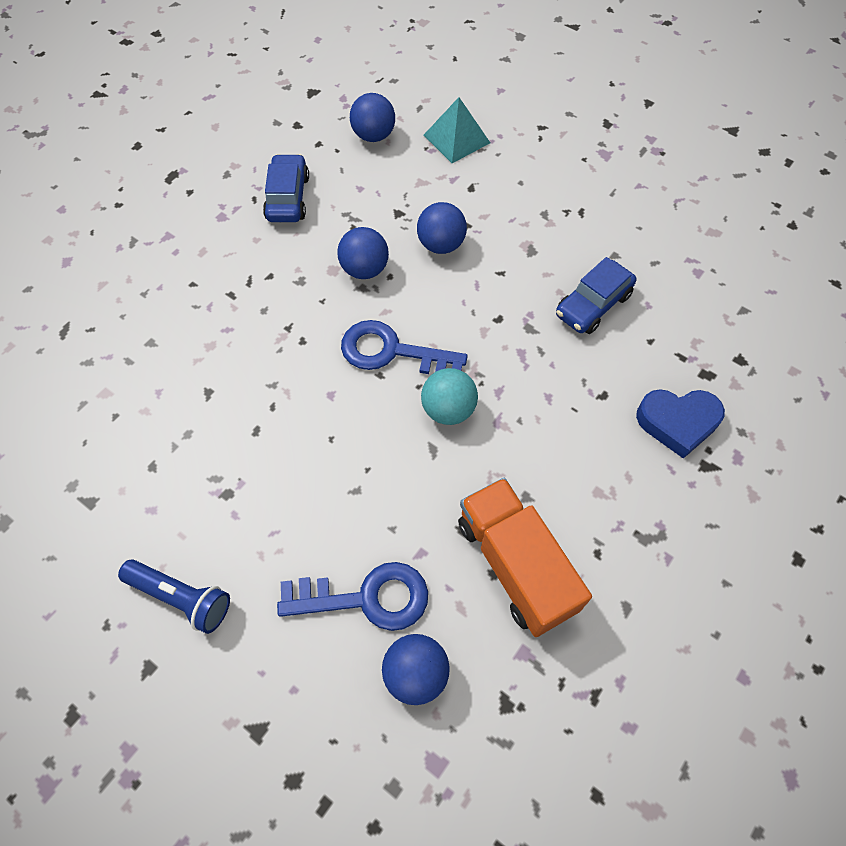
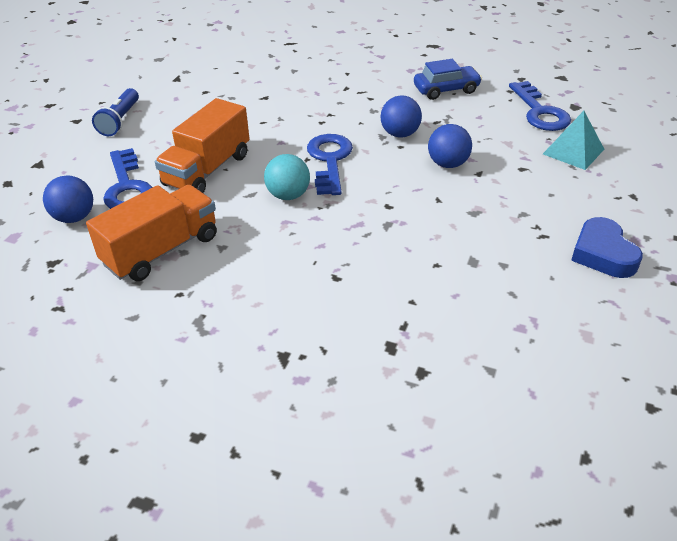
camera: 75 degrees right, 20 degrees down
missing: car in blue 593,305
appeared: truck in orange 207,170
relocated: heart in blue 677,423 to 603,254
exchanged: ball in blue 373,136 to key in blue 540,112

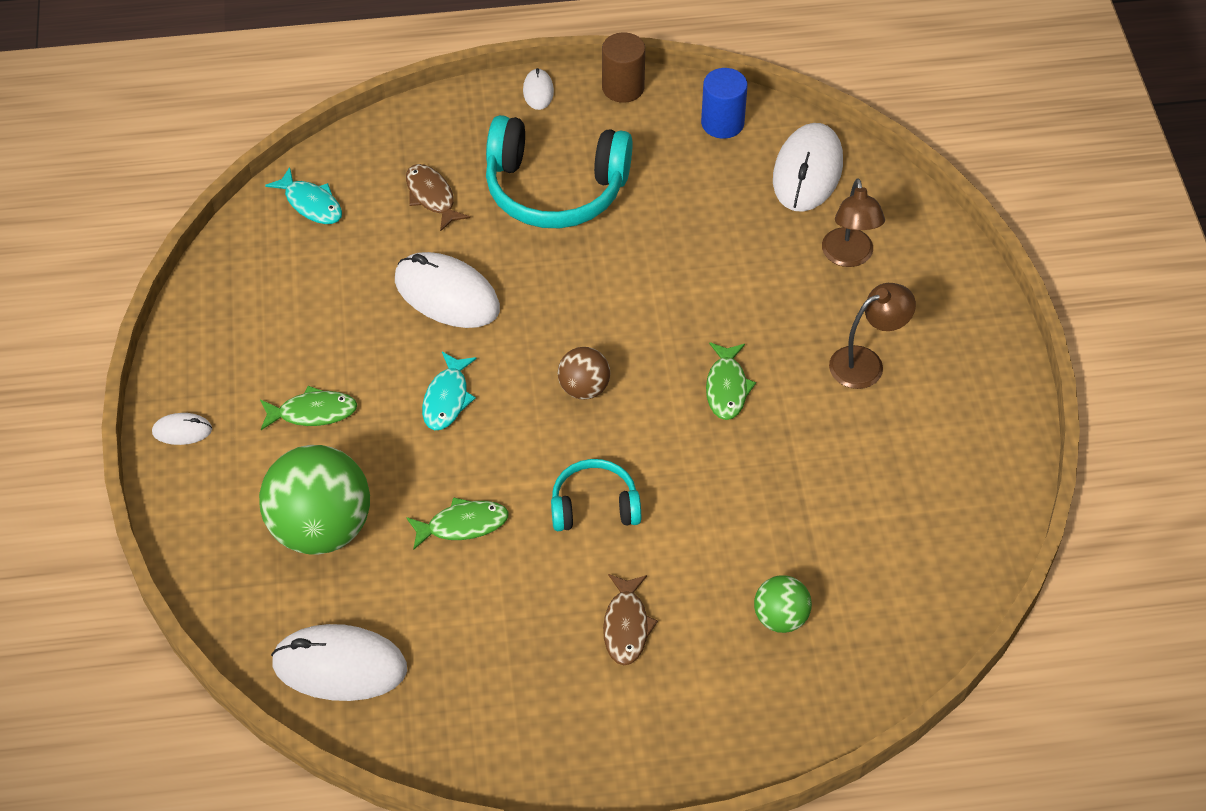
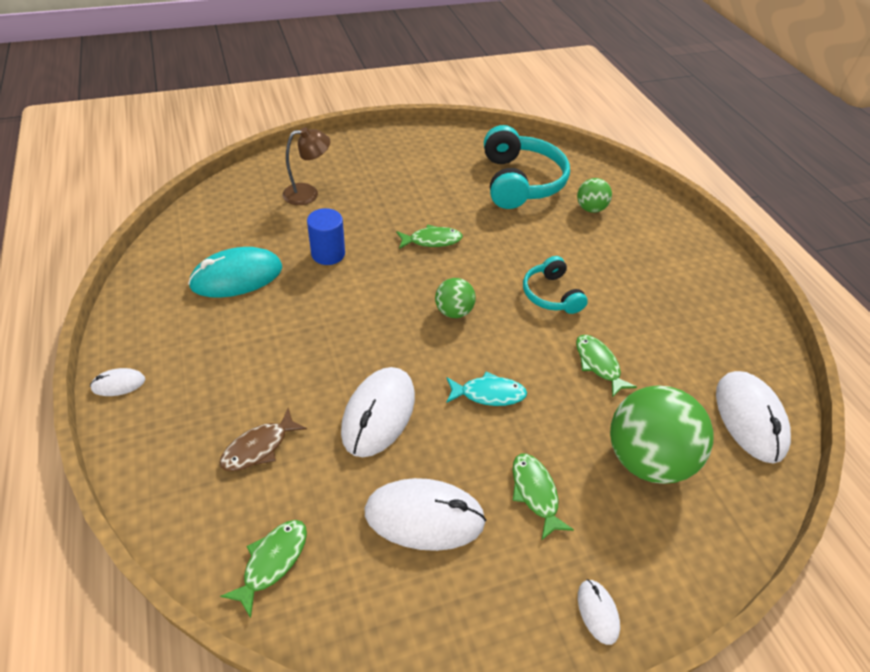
camera: 105 degrees left, 5 degrees down
missing: cylinder in brown 623,88; fish in brown 626,626; lamp in brown 866,363
appeared: mouse in turquoise 237,277
relocated: headphones in turquoise 555,189 to 520,182; cylinder in blue 722,123 to 328,254; mouse in white 807,171 to 424,516
colour: fish in turquoise 311,204 to fish in green 272,561; ball in brown 584,388 to ball in green 453,311

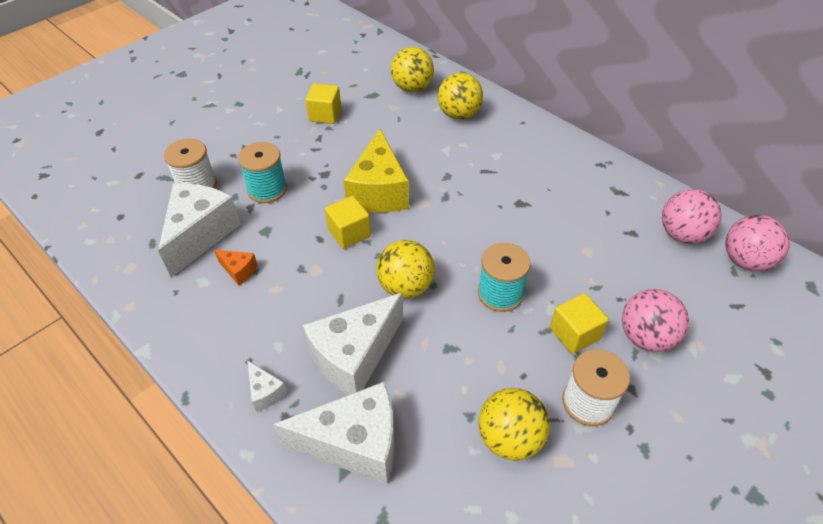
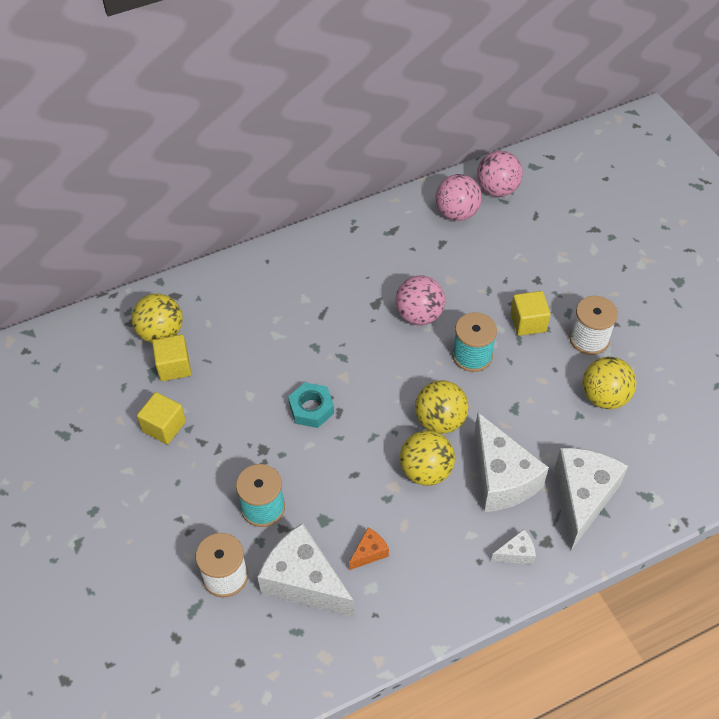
camera: 70 degrees left, 5 degrees up
relocated: cube in yellow 349,233 to 174,366; ball in yellow 459,114 to 426,471; ball in pink 645,337 to 419,315
exchanged: cheese in yellow 379,191 to nut in turquoise 311,408

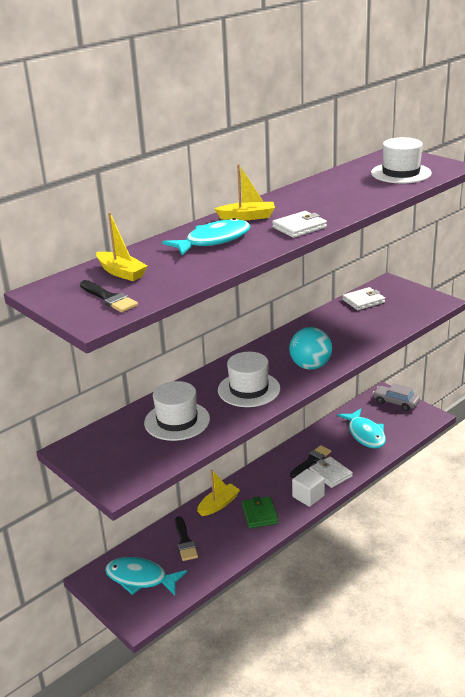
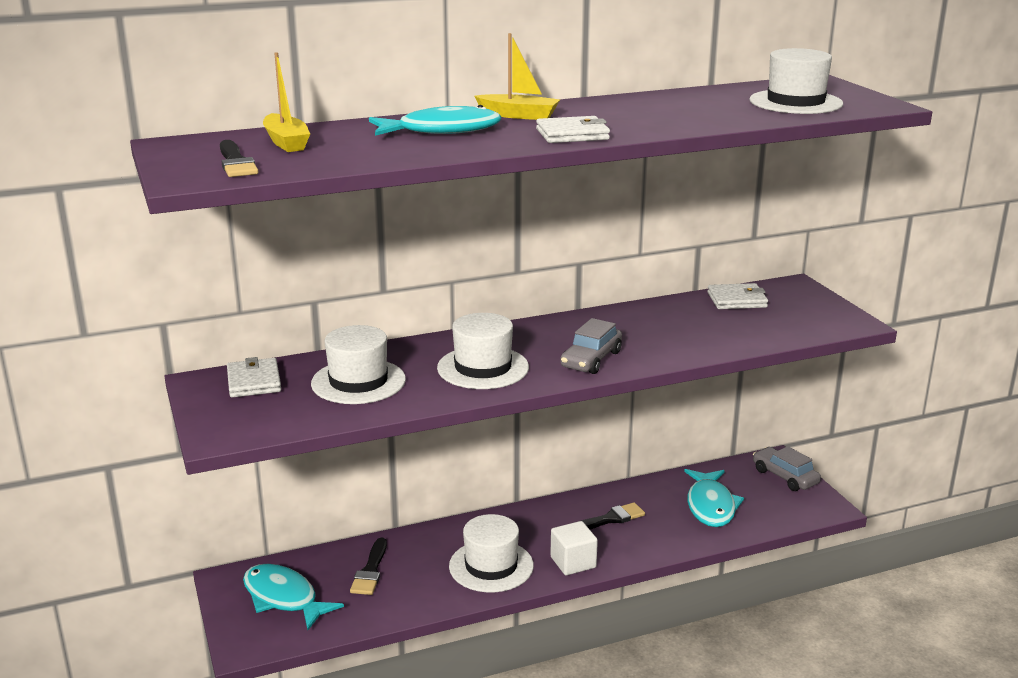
camera: 20 degrees right, 5 degrees down
missing: boat in yellow 218,505
relocated: wallet in white 330,474 to 254,381
exchanged: wallet in green 260,514 to hat in white 491,566; ball in turquoise 310,366 to car in grey 591,359

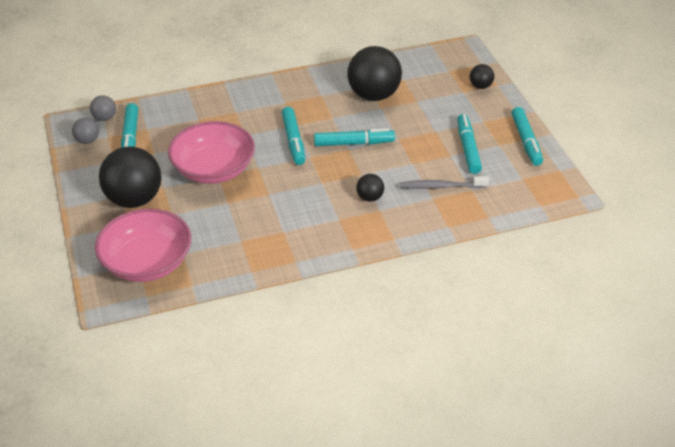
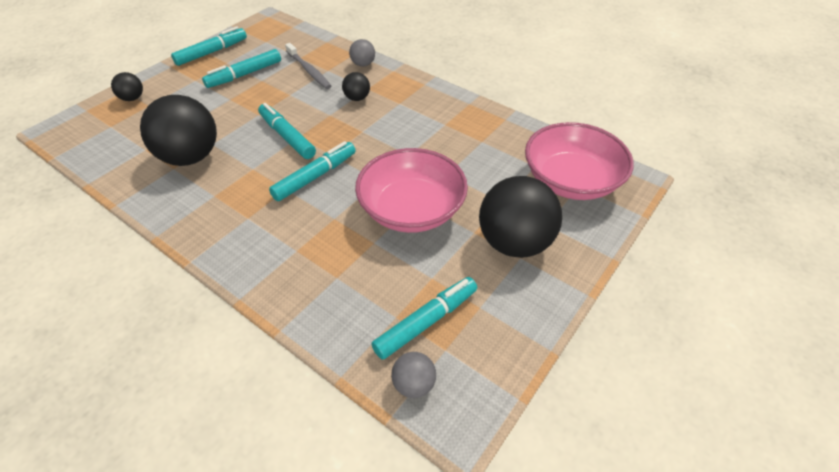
camera: 125 degrees left, 5 degrees up
relocated: ball in grey 87,141 to 363,64

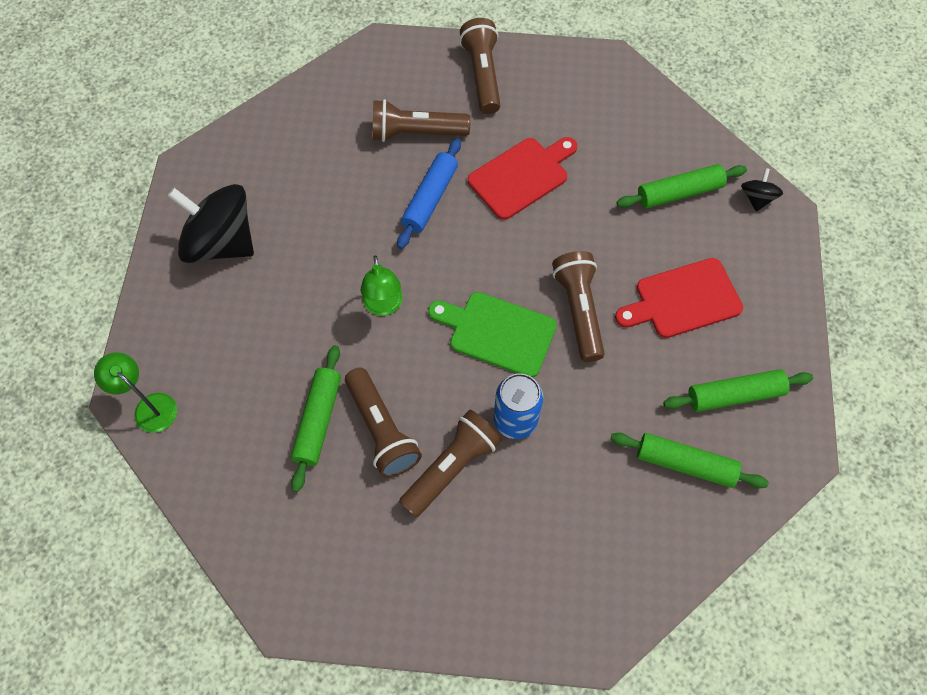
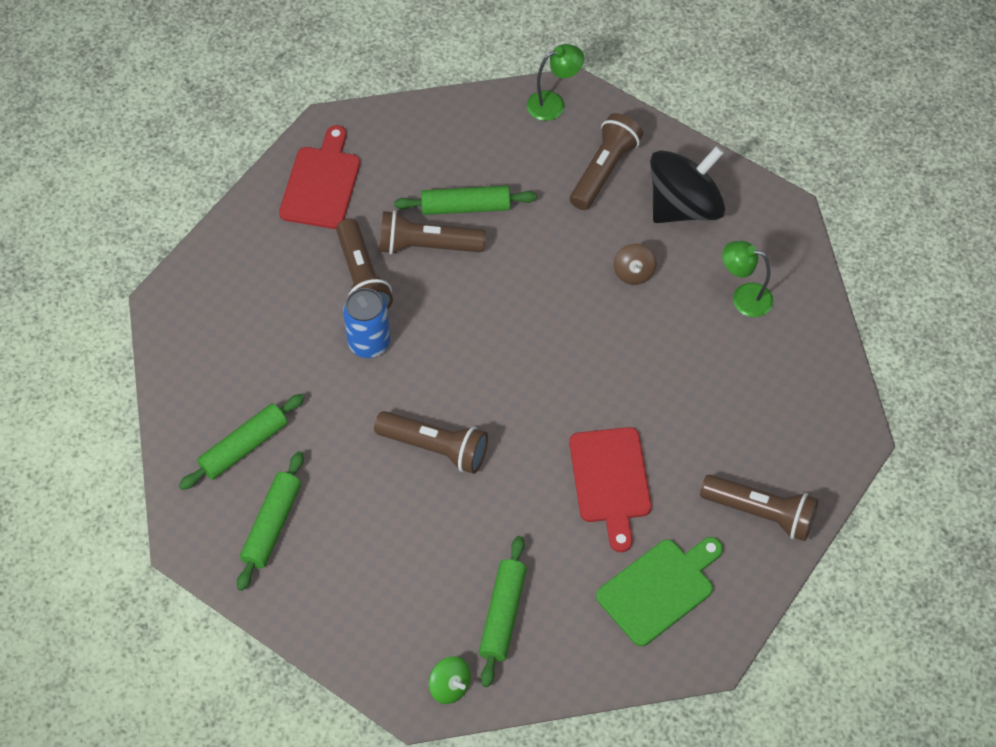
camera: 120 degrees right, 5 degrees down
missing: rolling pin in blue 430,199
appeared: spinning top in brown 633,273
relocated: lamp in green 384,306 to 743,297; flashlight in brown 416,133 to 604,170; cutting board in green 497,332 to 659,588; cutting board in red 683,300 to 321,183
colour: spinning top in black 757,198 to spinning top in green 450,686
spun: rolling pin in green 318,420 = 465,207 45 degrees counterclockwise

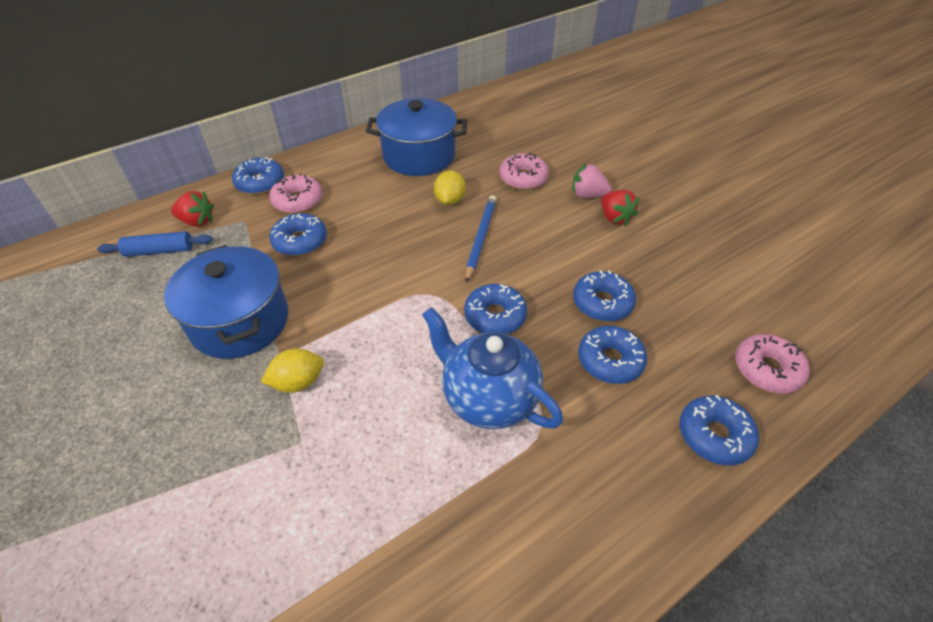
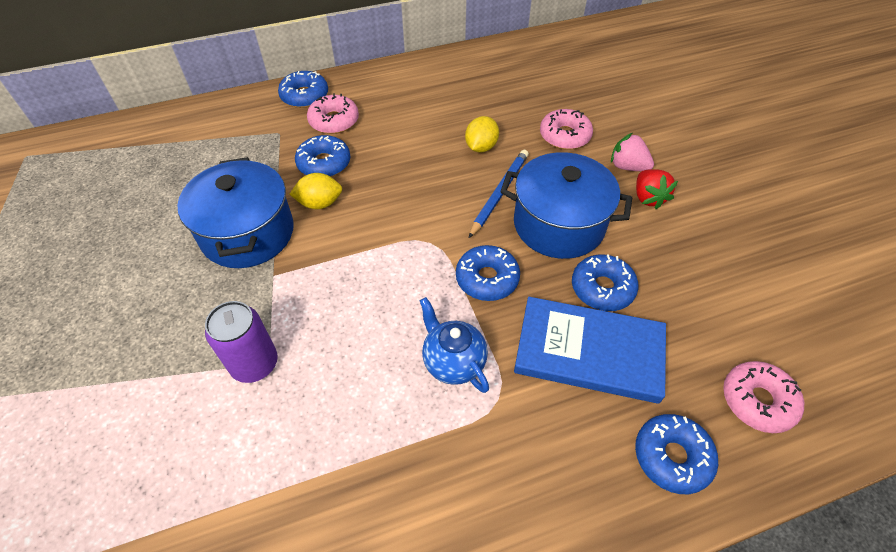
camera: 15 degrees right, 5 degrees up
missing: rolling pin in blue 159,251; strawberry in red 197,221
appeared: can in purple 254,364
relocated: lemon in yellow 298,382 to 319,203; pot in blue 419,156 to 559,224
exchanged: donut in blue 610,360 to book in blue 589,352
size: teapot in blue 488,398 = 453,362 x0.66

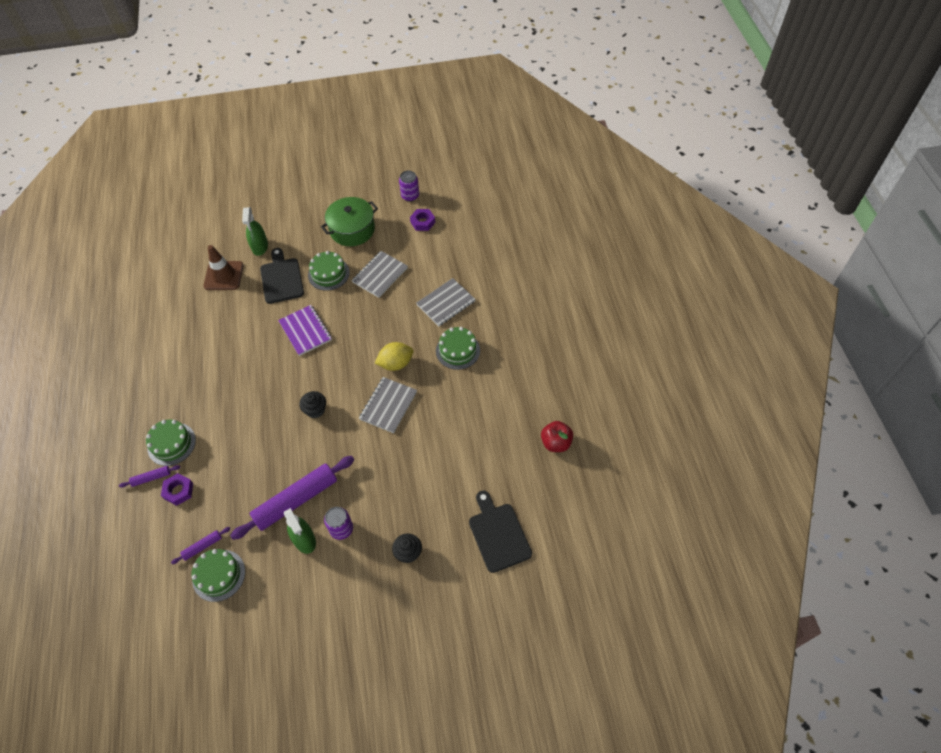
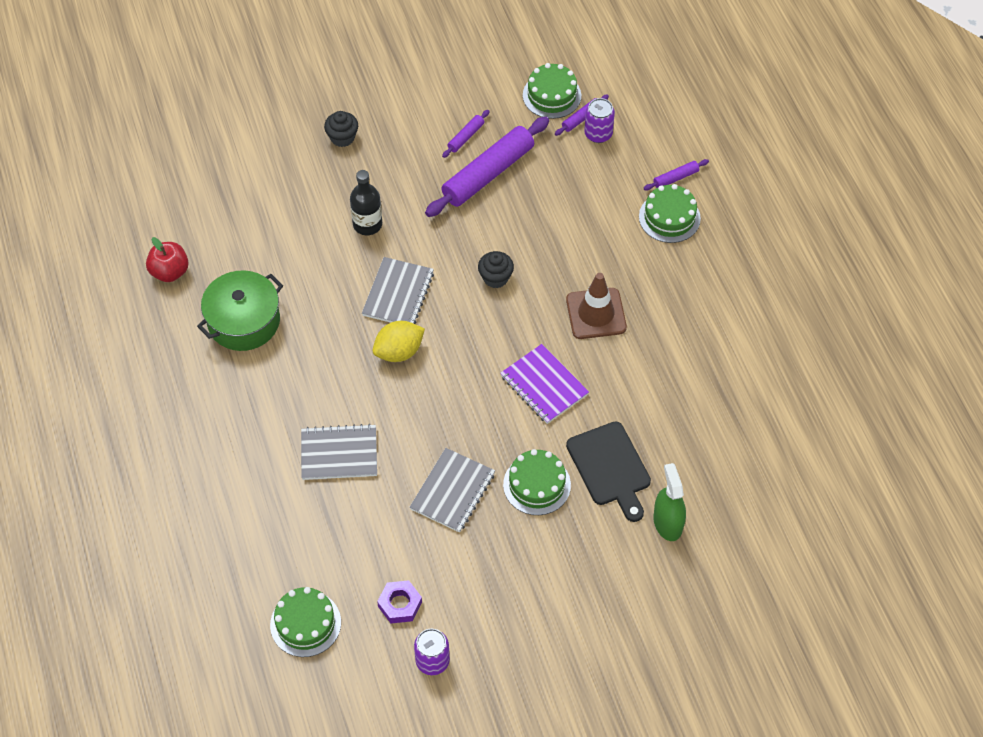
camera: 170 degrees right, 0 degrees up
missing: nut in purple 178,491; cutting board in black 498,534
appeared: bottle in black 367,224
relocated: traffic cone in brown 224,276 to 596,314; pot in green 352,229 to 244,321; can in purple 341,529 to 598,134; cake in green 458,350 to 305,623
exchanged: spray bottle in green 304,540 to rolling pin in purple 466,137
spun: notebook in grey 446,303 = 339,454 45 degrees clockwise

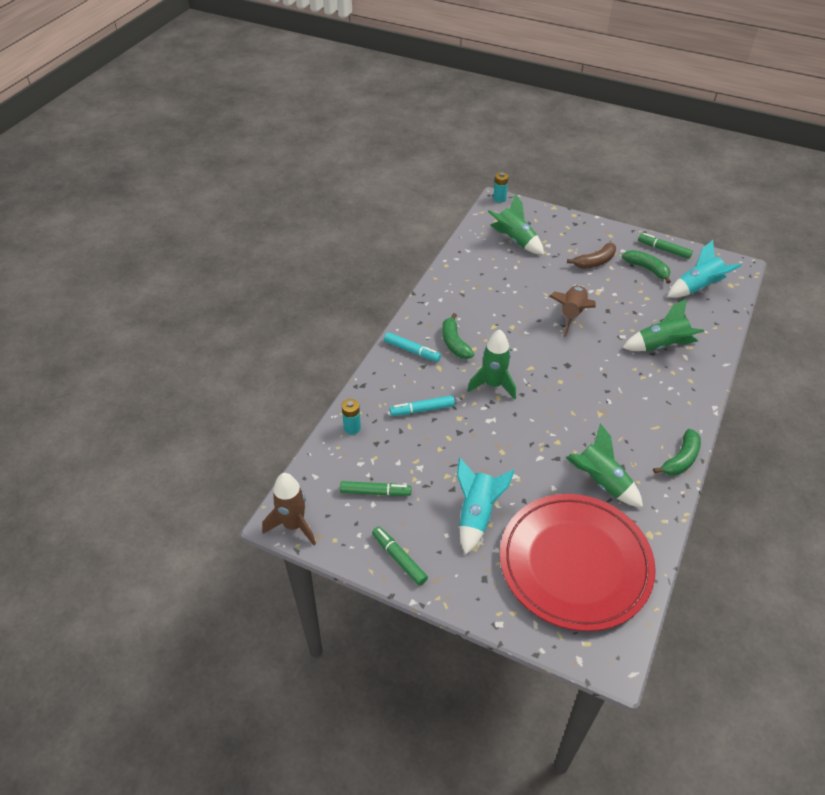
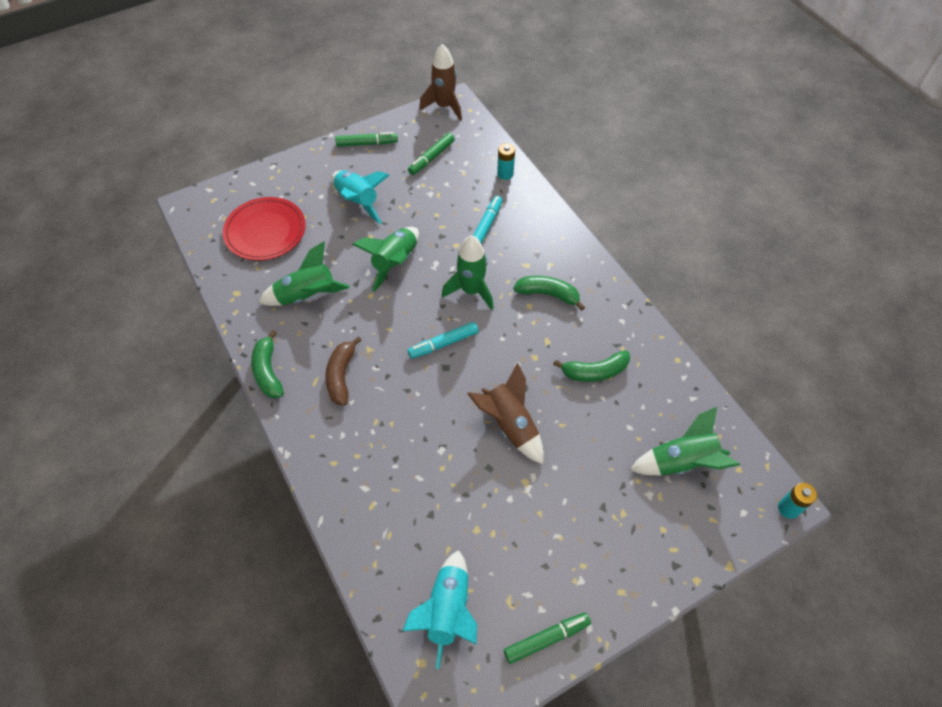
camera: 125 degrees right, 10 degrees up
relocated: marker in turquoise 412,351 to 443,344; banana in brown 595,262 to 341,375; banana in green 647,269 to 594,372; rocket in green 661,346 to 395,262
size: plate in red 575,563 = 265,231 x0.61

